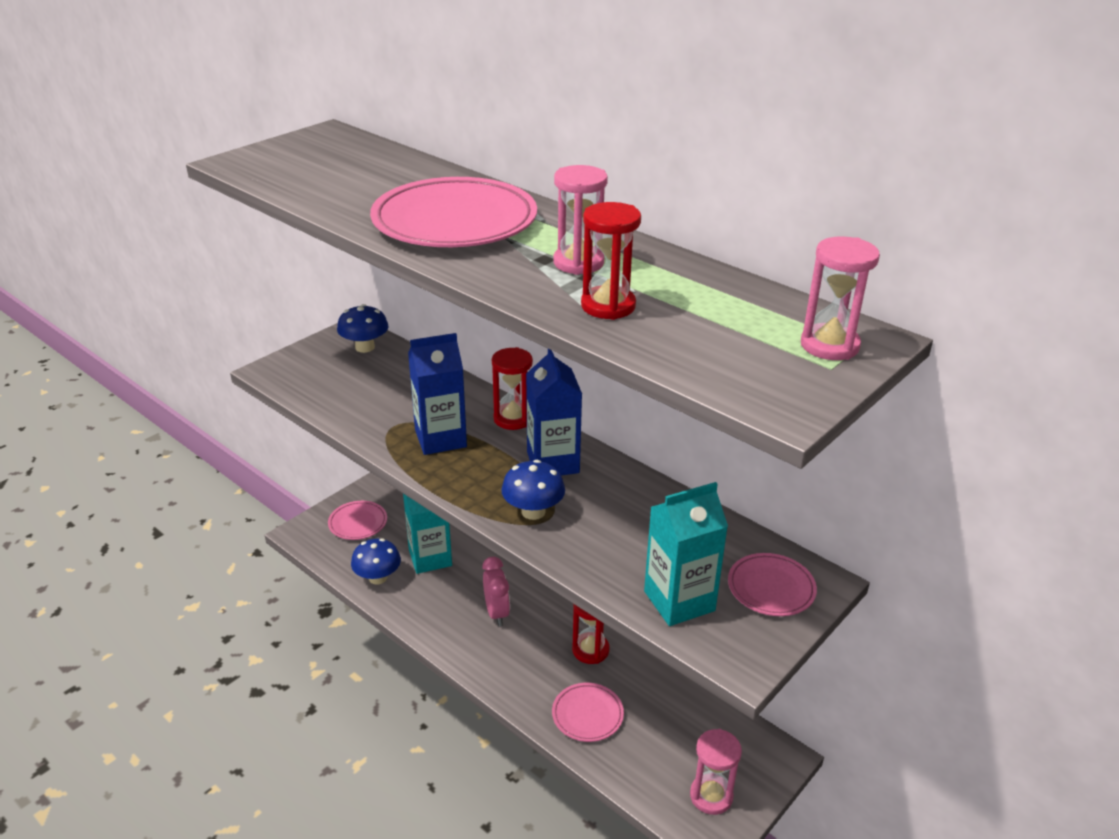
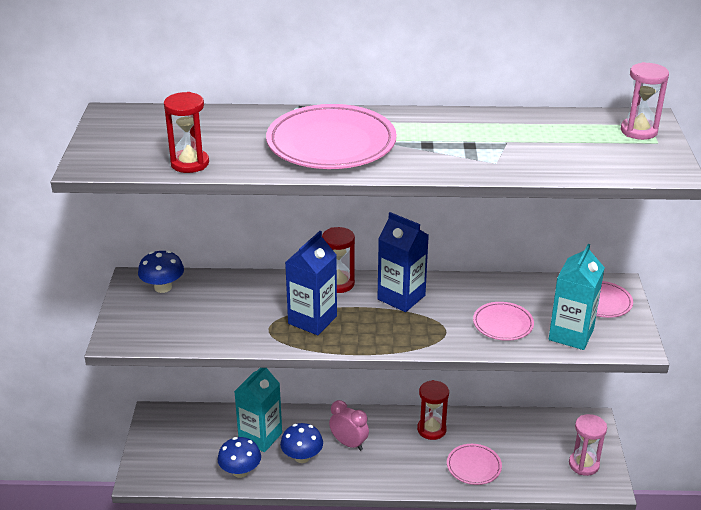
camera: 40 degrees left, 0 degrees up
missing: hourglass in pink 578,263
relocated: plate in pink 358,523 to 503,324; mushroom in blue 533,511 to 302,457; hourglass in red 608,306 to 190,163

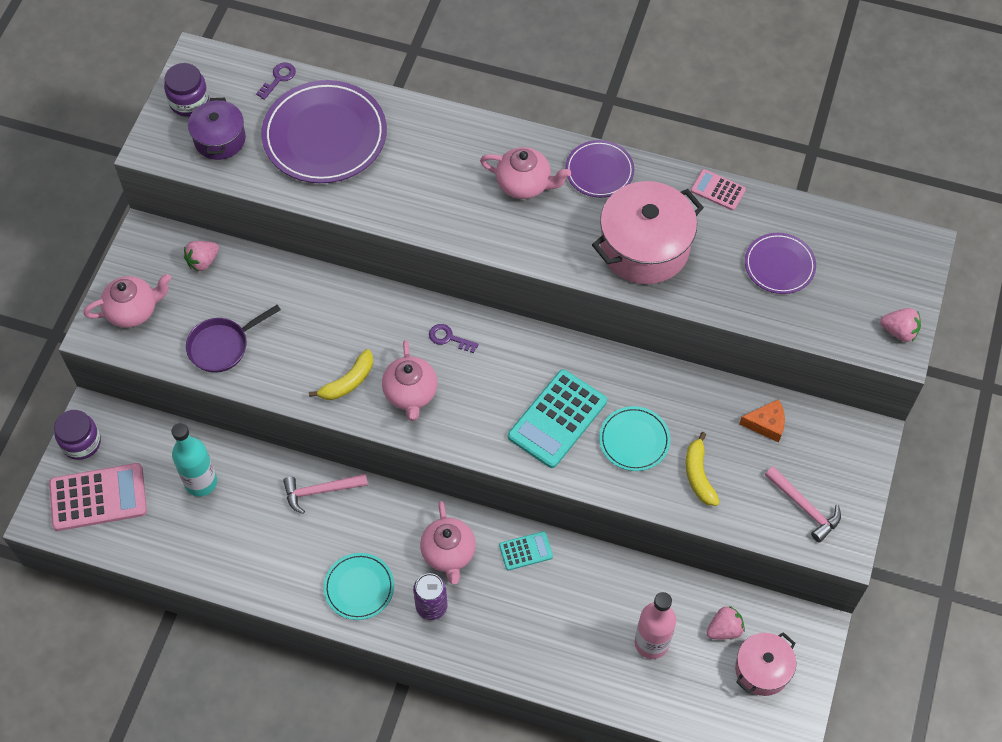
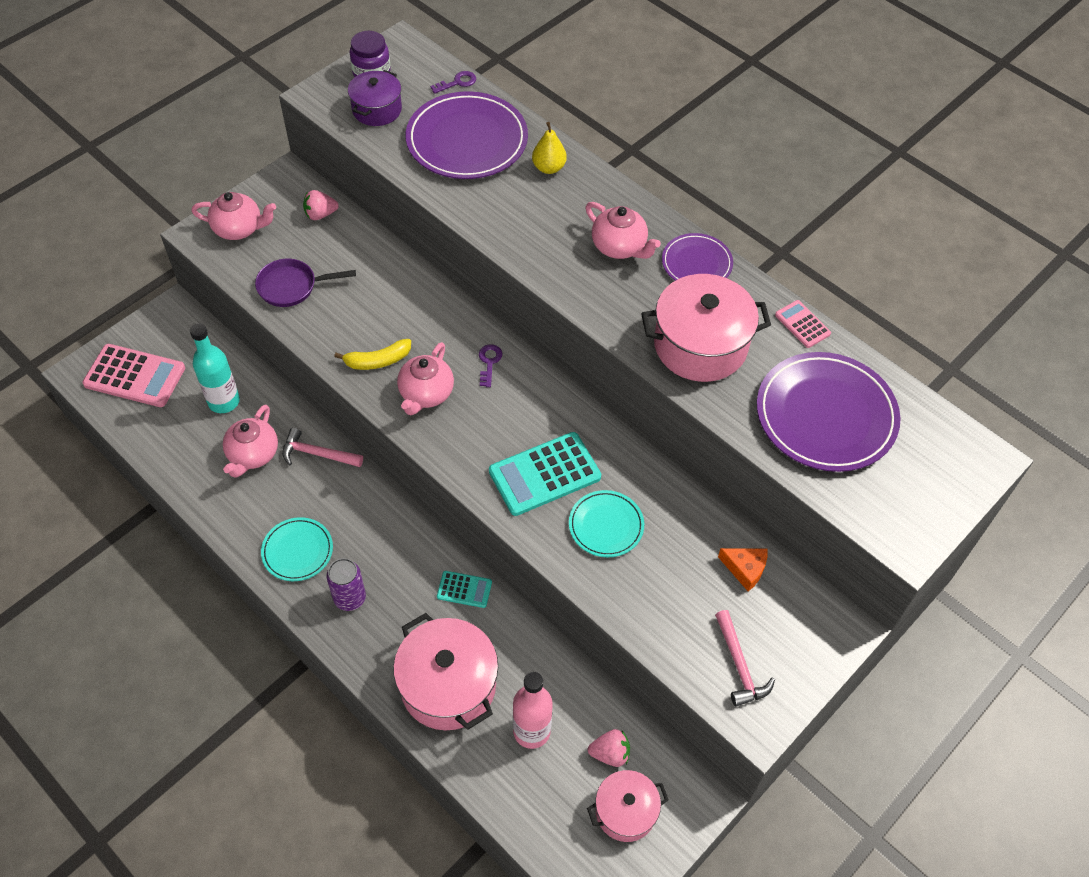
camera: 25 degrees right, 5 degrees down
missing: jar in purple 81,442; banana in yellow 699,475; strawberry in pink 899,331
appeared: pot in pink 448,685; pear in yellow 549,168
relocated: teapot in pink 448,553 to 253,455
spun: key in purple 449,338 = 489,362 45 degrees clockwise
size: plate in purple 779,265 = 825,415 x1.83

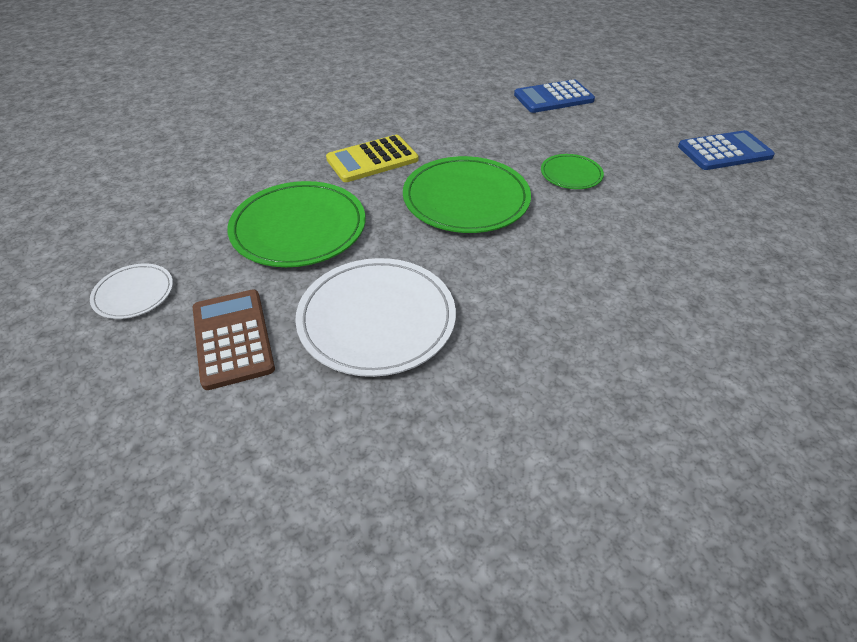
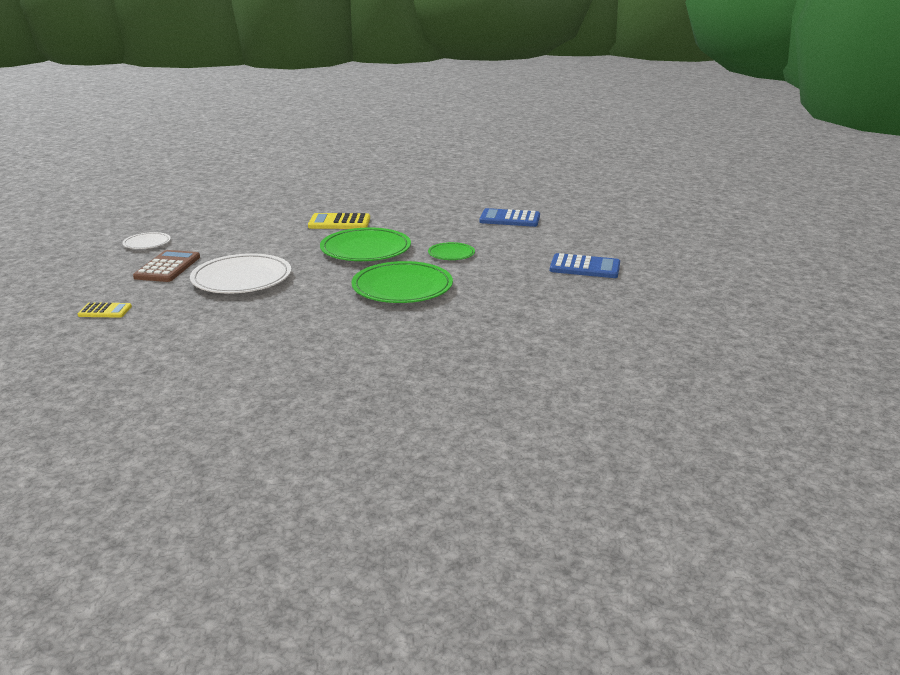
camera: 30 degrees right, 20 degrees down
appeared: calculator in yellow 105,311
relocated: plate in green 298,228 to 402,287

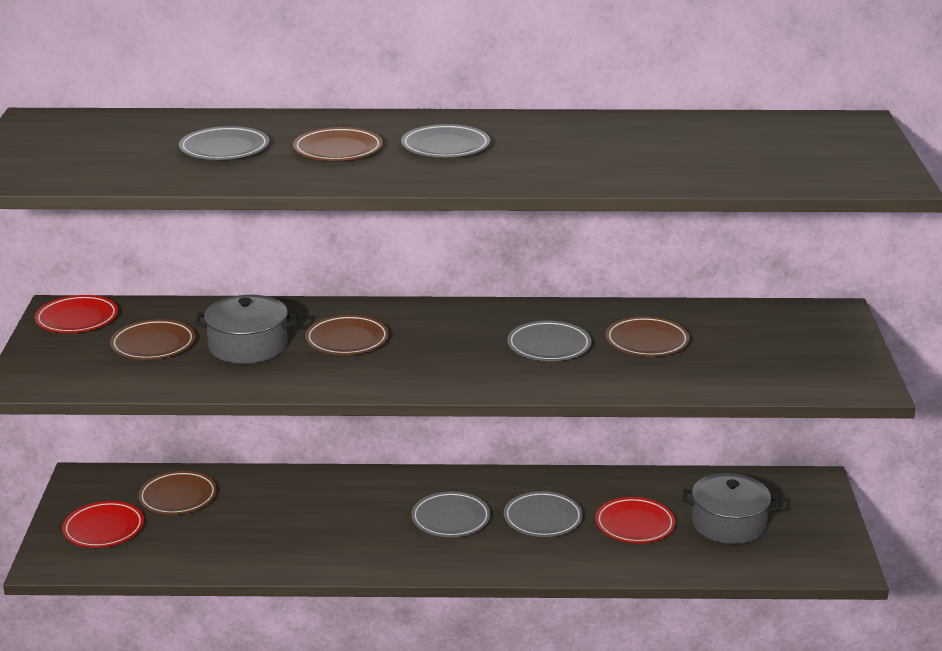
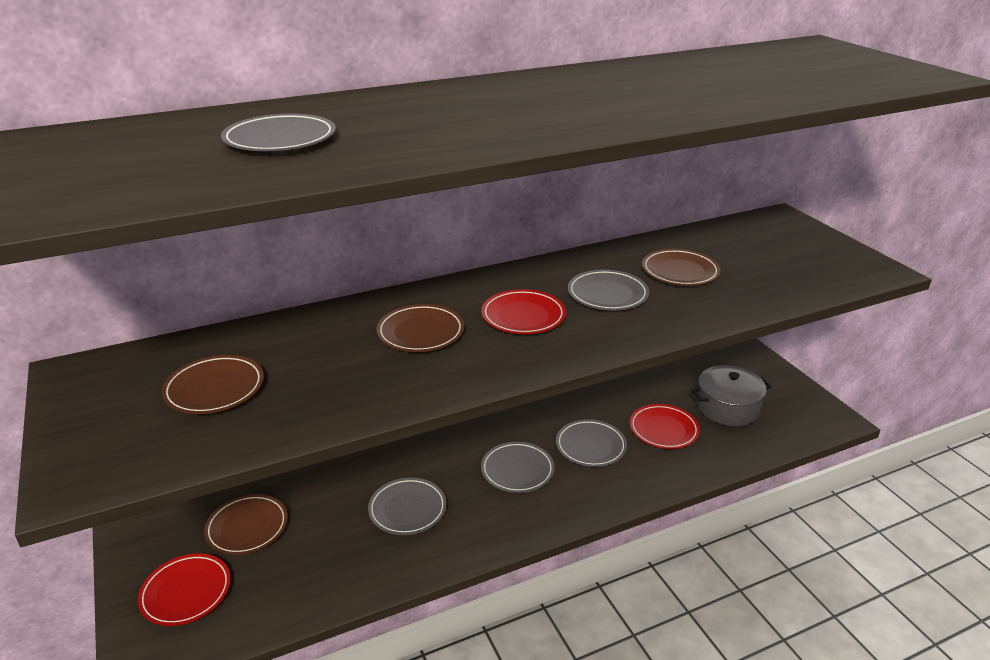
camera: 25 degrees left, 5 degrees up
missing: pot in grey 248,346; plate in brown 338,150
relocated: plate in red 77,319 to 523,316; plate in grey 445,147 to 407,509

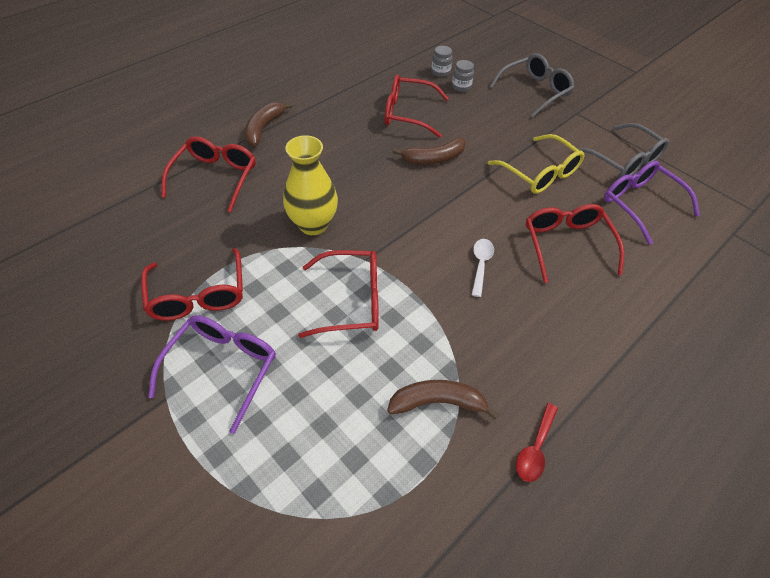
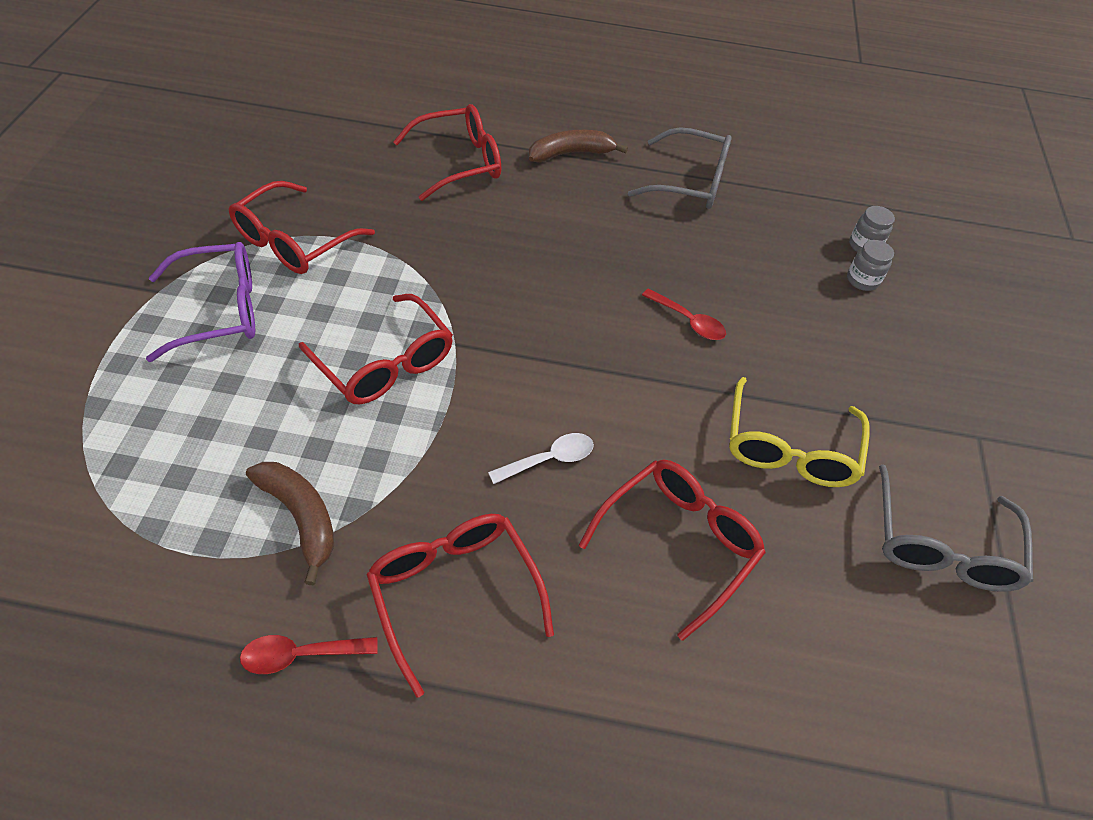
camera: 50 degrees right, 0 degrees up
missing: vase in yellow 313,224; glasses in purple 639,204
relocated: glasses in red 407,113 to 454,591; glasses in grey 535,91 to 690,182
exchanged: banana in brown 434,158 to spoon in red 688,321

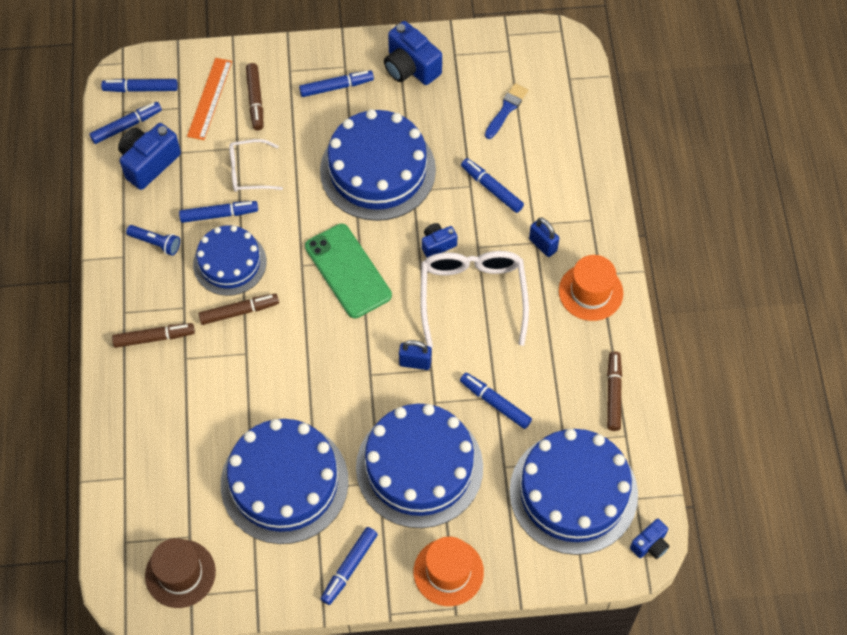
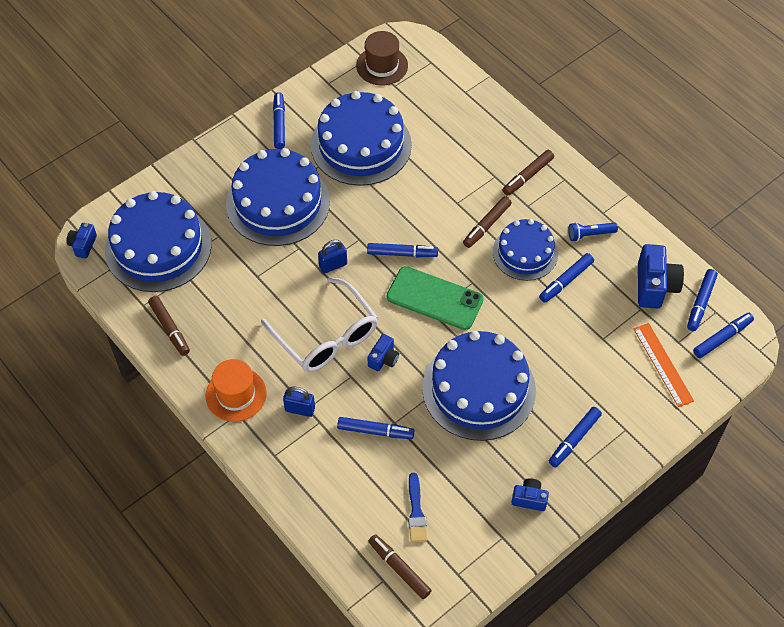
camera: 145 degrees right, 5 degrees down
missing: glasses in white 249,171; hat in orange 448,572
relocated: marker in brown 255,100 to 399,568; marker in blue 495,403 to 402,254
size: camera in blue 410,67 = 529,499 x0.57

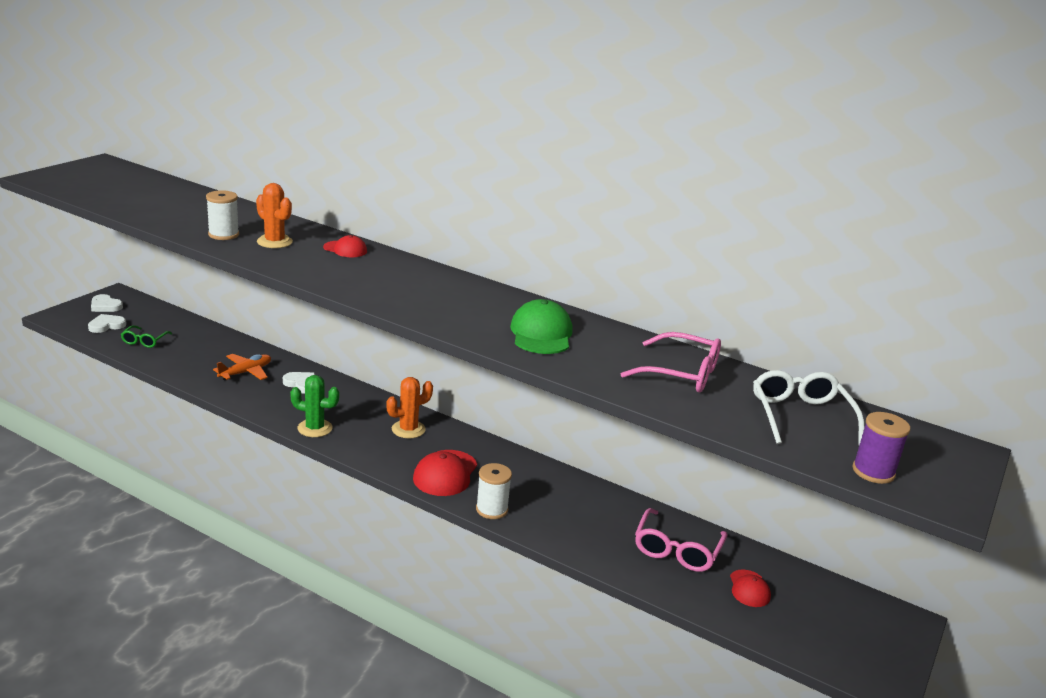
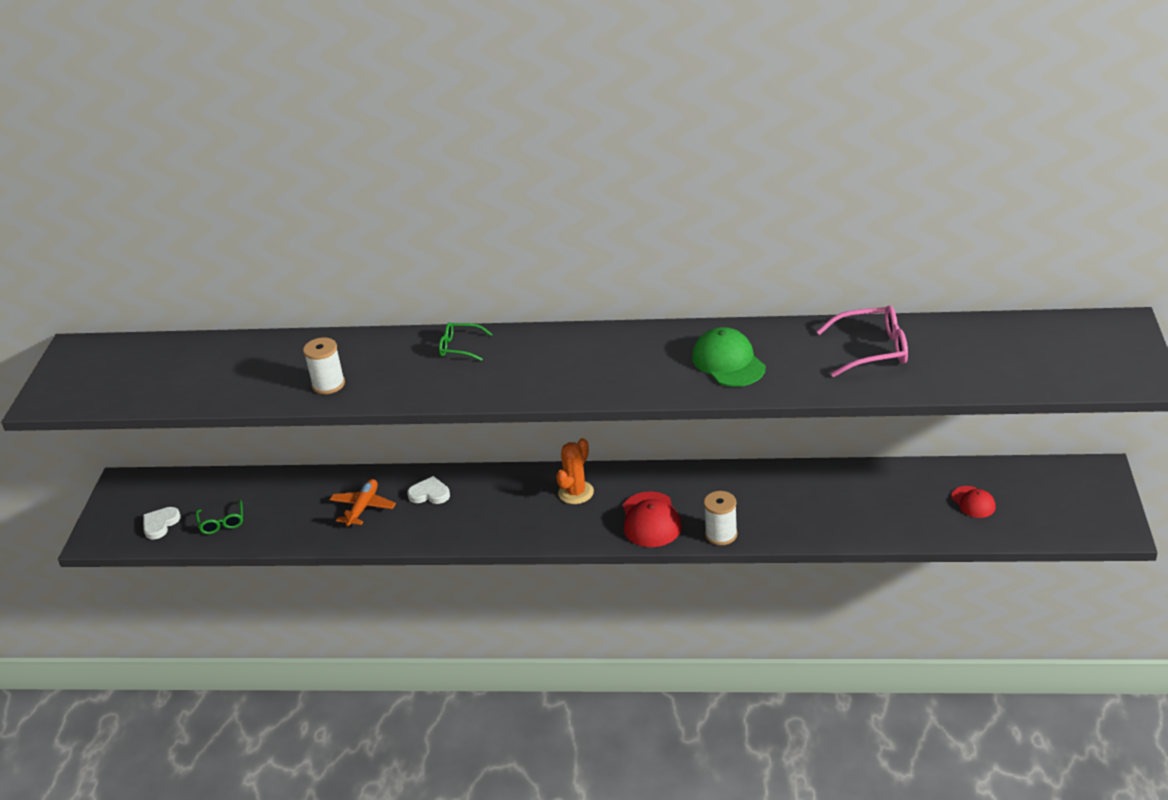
camera: 20 degrees left, 10 degrees up
missing: heart in white 105,306; cactus in orange 274,242; cactus in green 315,428; glasses in pink 677,550; glasses in white 800,416; spool in purple 873,472
exchanged: cap in red 345,249 to glasses in green 460,347

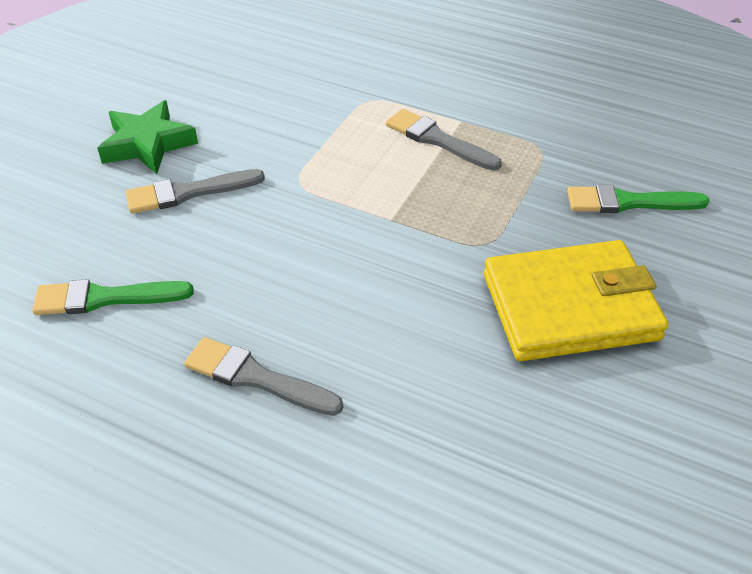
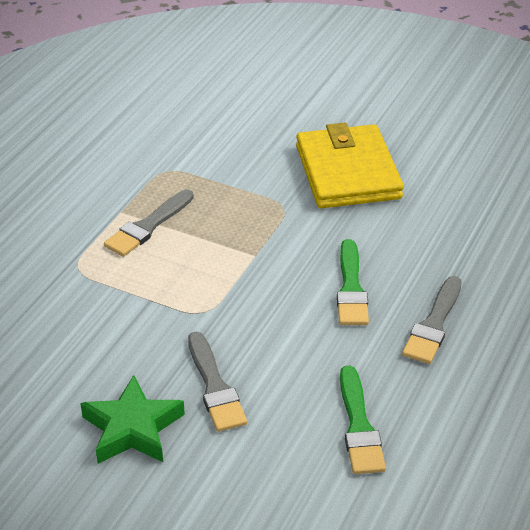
camera: 90 degrees left, 5 degrees down
relocated: brush in green 628,202 to 351,288

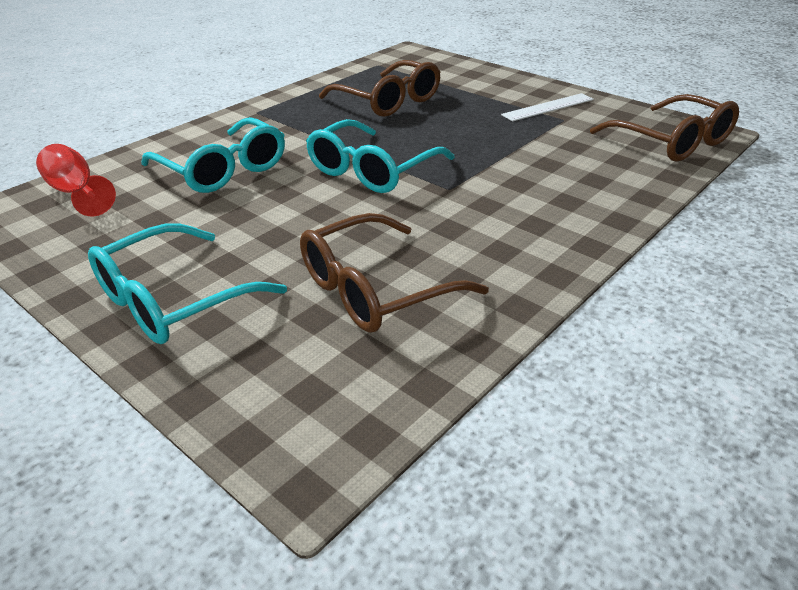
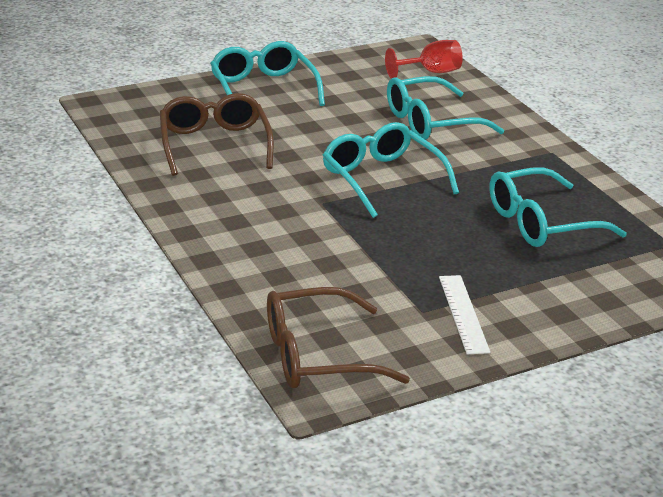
camera: 110 degrees right, 5 degrees down
colour: glasses in brown 389,101 to glasses in turquoise 540,223

